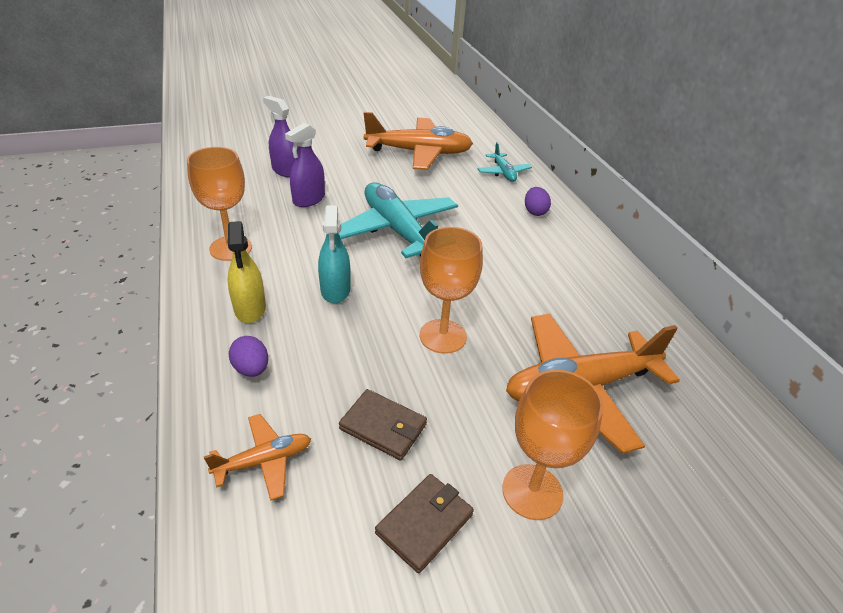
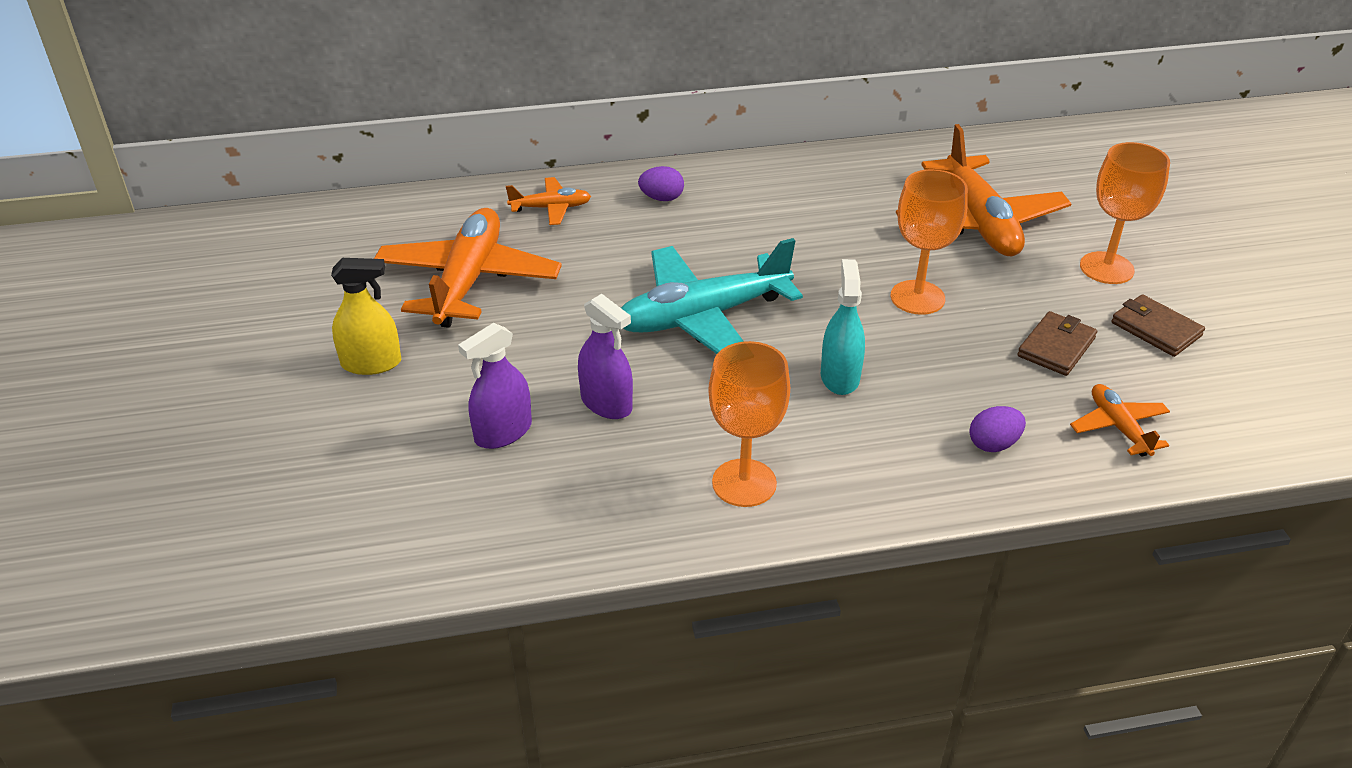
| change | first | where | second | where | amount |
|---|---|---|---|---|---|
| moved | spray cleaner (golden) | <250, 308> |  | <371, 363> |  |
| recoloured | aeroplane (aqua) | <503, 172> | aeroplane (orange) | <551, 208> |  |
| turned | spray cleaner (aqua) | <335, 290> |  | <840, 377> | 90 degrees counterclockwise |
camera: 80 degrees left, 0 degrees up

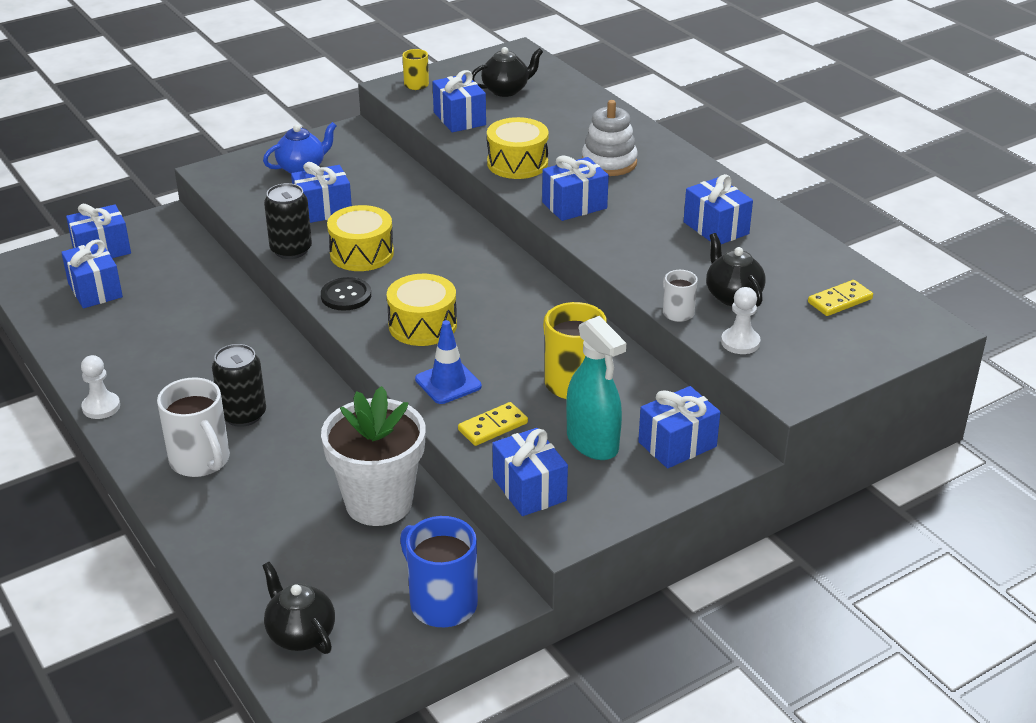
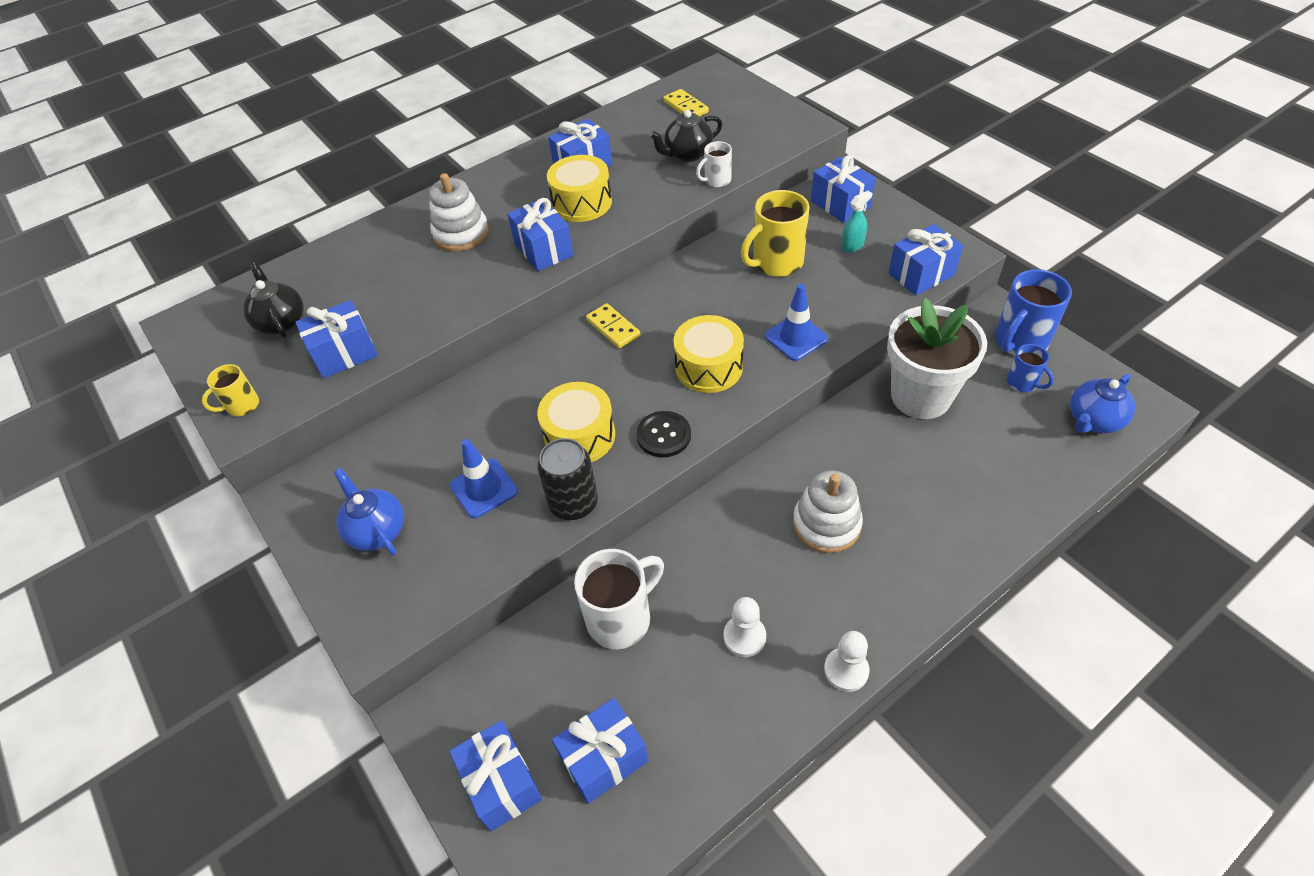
| change | first | where | second | where | amount |
|---|---|---|---|---|---|
| replaced | wrapped gift (royal blue) | <323, 210> | traffic cone (royal blue) | <484, 488> |  |
| moved | toy drum (golden) | <517, 163> |  | <582, 202> |  |
| moved | tea mug (white) | <201, 461> |  | <621, 618> |  |
| moved | domino (golden) | <493, 426> |  | <613, 328> |  |
| moved | game pawn (white) | <740, 342> |  | <744, 637> |  |
| replaced | tin (black) | <243, 415> | stacking rings (white) | <826, 524> |  |
| resized | spray cleaner (aqua) | <592, 442> |  | <852, 246> | x0.51 |
| added |  |  | tea mug (royal blue) | <1023, 383> |  |
| recoloured | tea pot (black) | <300, 634> | tea pot (royal blue) | <1093, 420> |  |
camera: 90 degrees left, 15 degrees up

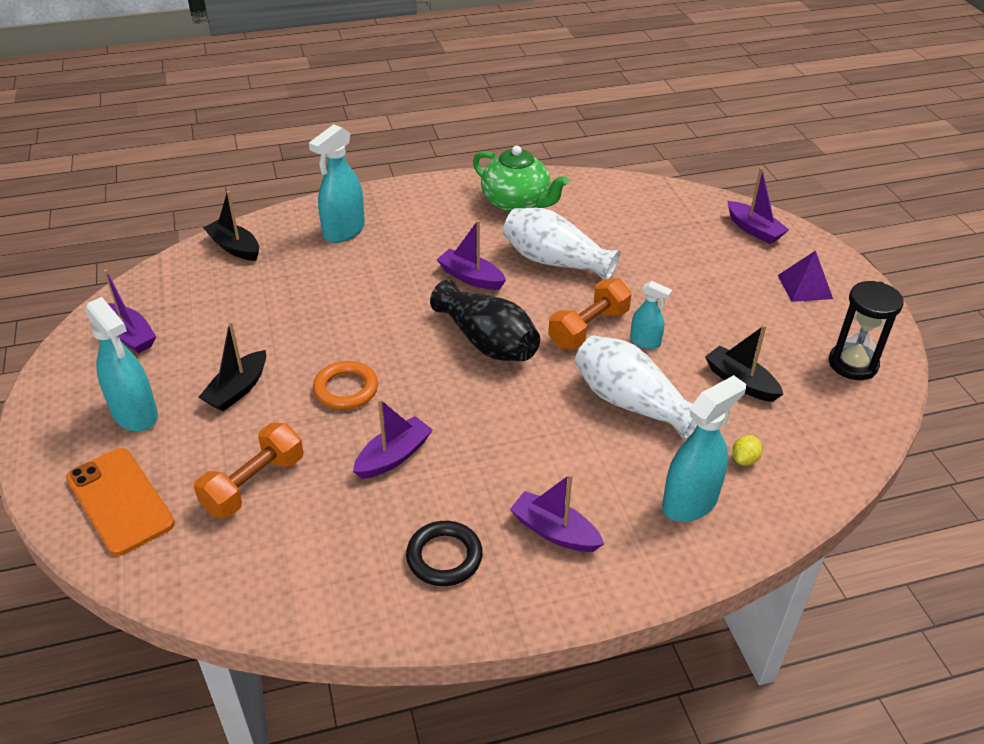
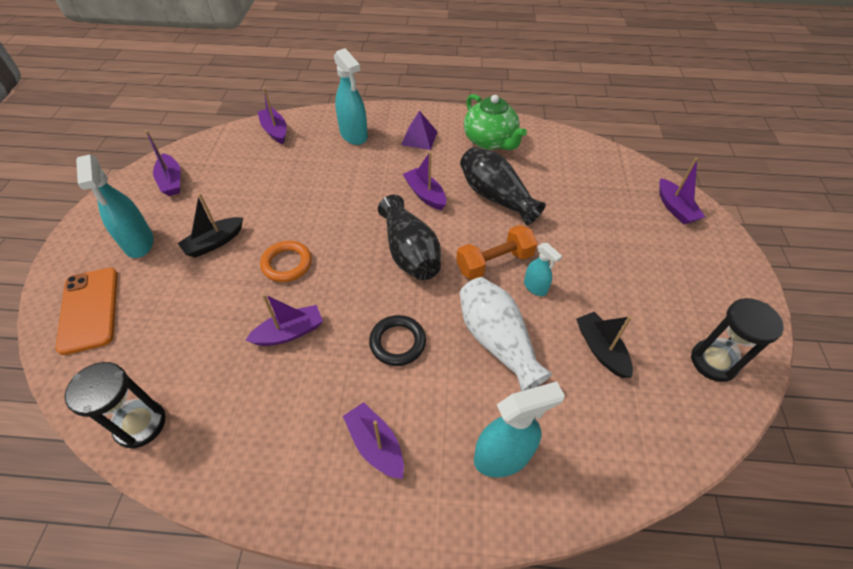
| change | first | where | second | where | amount |
|---|---|---|---|---|---|
| added |  |  | sandglass (black) | <140, 424> |  |
| recoloured | boat (black) | <235, 247> | boat (royal purple) | <275, 131> |  |
| turned | spray cleaner (aqua) | <343, 231> |  | <354, 135> | 90 degrees counterclockwise |
| moved | ring (black) | <444, 557> |  | <397, 342> |  |
| moved | pyramid shape (royal purple) | <805, 287> |  | <419, 138> |  |
| recoloured | vase (white) | <555, 262> | vase (black) | <495, 197> |  |
| removed | hand weight (orange) | <254, 484> |  |  |  |
| removed | citrus fruit (golden) | <744, 459> |  |  |  |
camera: 20 degrees right, 10 degrees up

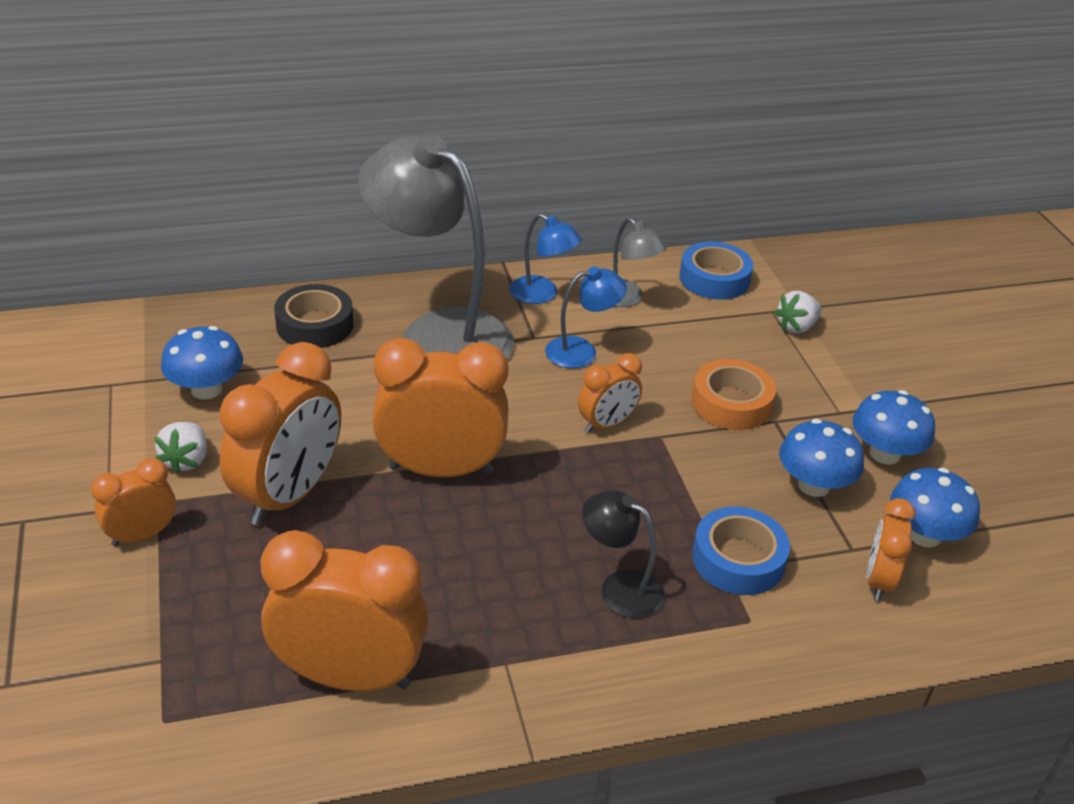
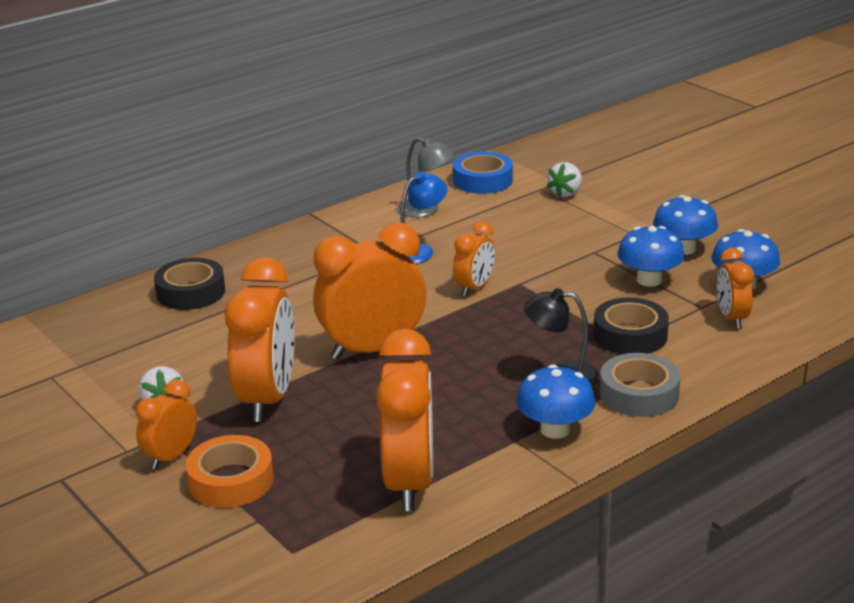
| change | first | where | second | where | amount |
|---|---|---|---|---|---|
| moved | roll of tape (orange) | <731, 403> |  | <231, 481> |  |
| turned | alarm clock (orange) | <349, 676> |  | <409, 483> | 105 degrees clockwise |
| moved | toadstool (royal blue) | <206, 389> |  | <555, 429> |  |
| recoloured | roll of tape (royal blue) | <738, 559> | roll of tape (black) | <630, 335> |  |
| added |  |  | roll of tape (ash-grey) | <639, 394> |  |
| removed | reading lamp (ash-grey) | <439, 333> |  |  |  |
| removed | reading lamp (royal blue) | <542, 294> |  |  |  |
camera: 20 degrees left, 10 degrees down

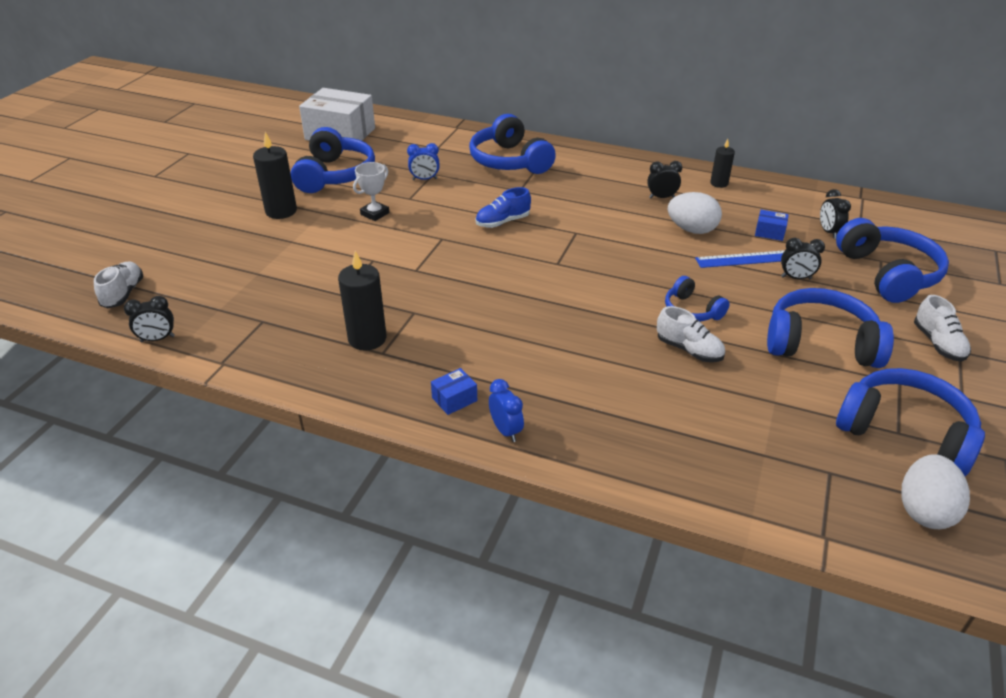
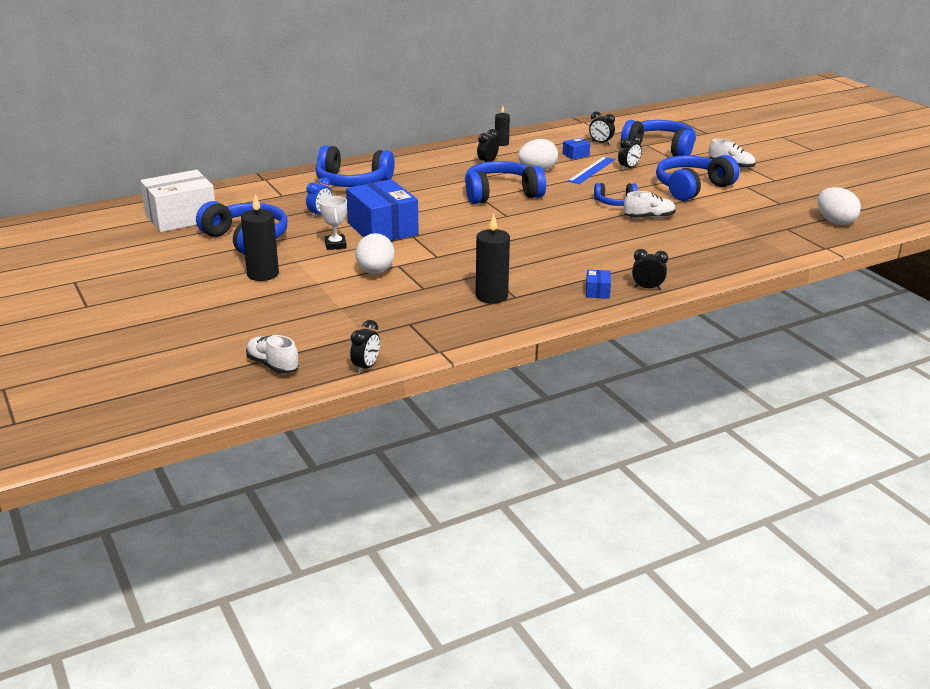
| change | first | where | second | where | amount |
|---|---|---|---|---|---|
| added |  |  | box (royal blue) | <382, 229> |  |
| added |  |  | toy egg (white) | <375, 272> |  |
| moved | over-ear headphones (royal blue) | <905, 433> |  | <501, 194> |  |
| recoloured | alarm clock (royal blue) | <506, 431> | alarm clock (black) | <647, 288> |  |
| removed | shoe (royal blue) | <502, 222> |  |  |  |
camera: 50 degrees left, 10 degrees down

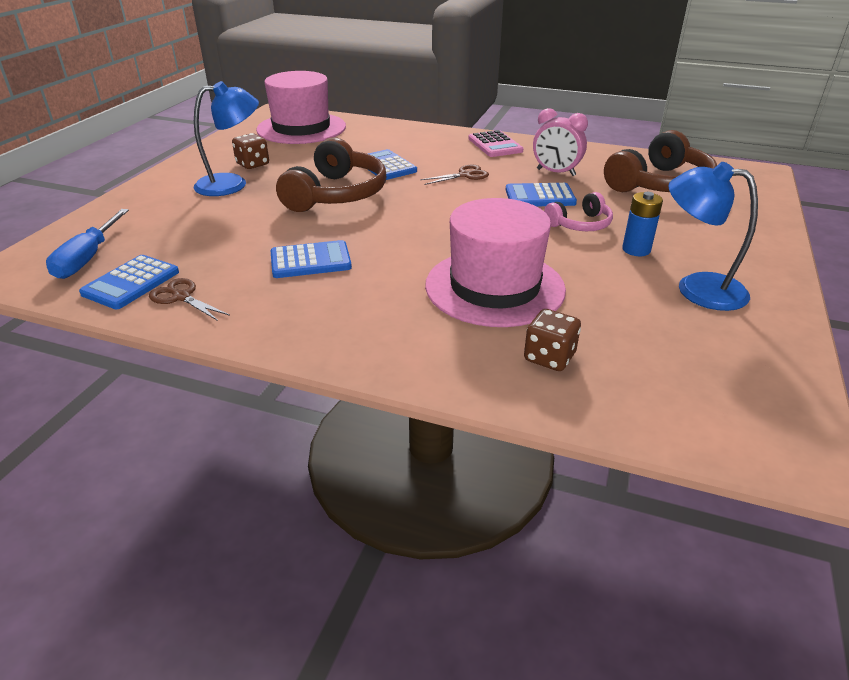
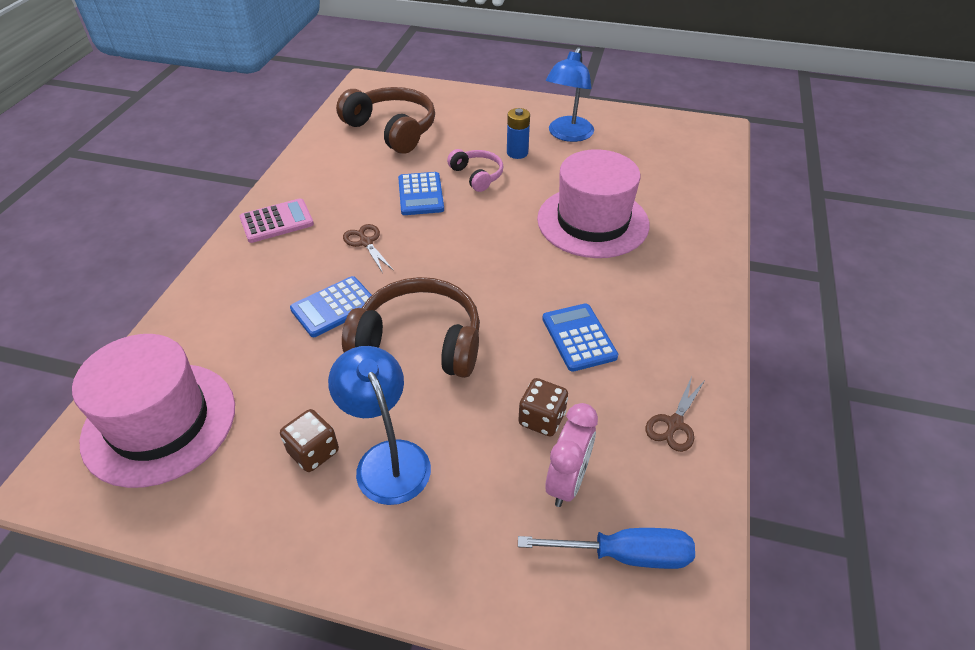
| change | first | where | second | where | amount |
|---|---|---|---|---|---|
| moved | die (dark brown) | <549, 357> |  | <542, 419> |  |
| moved | alarm clock (pink) | <556, 172> |  | <567, 482> |  |
| removed | calculator (royal blue) | <131, 283> |  |  |  |
camera: 95 degrees left, 10 degrees up

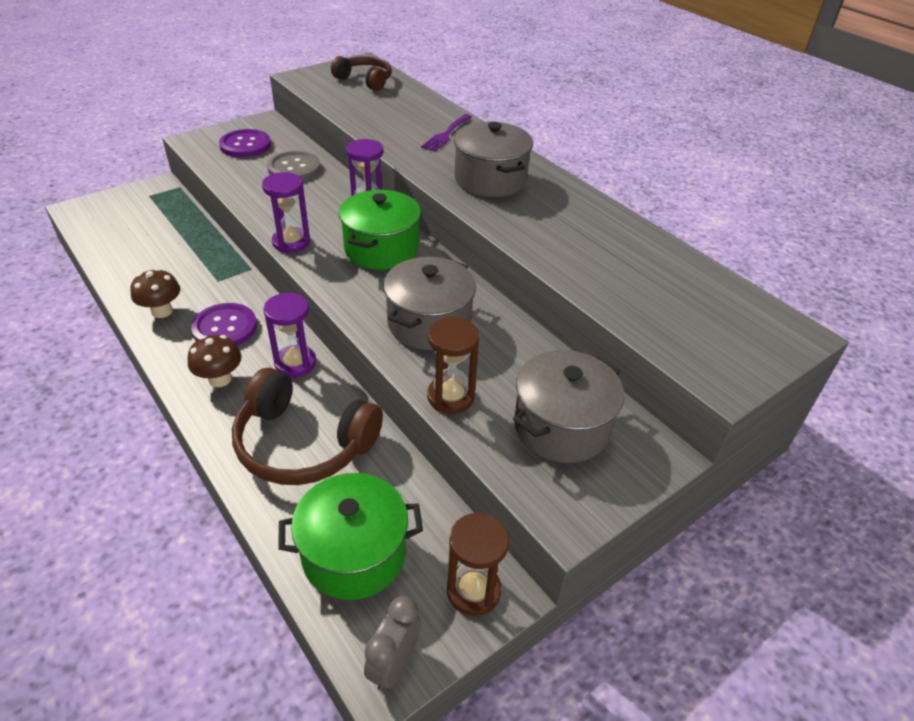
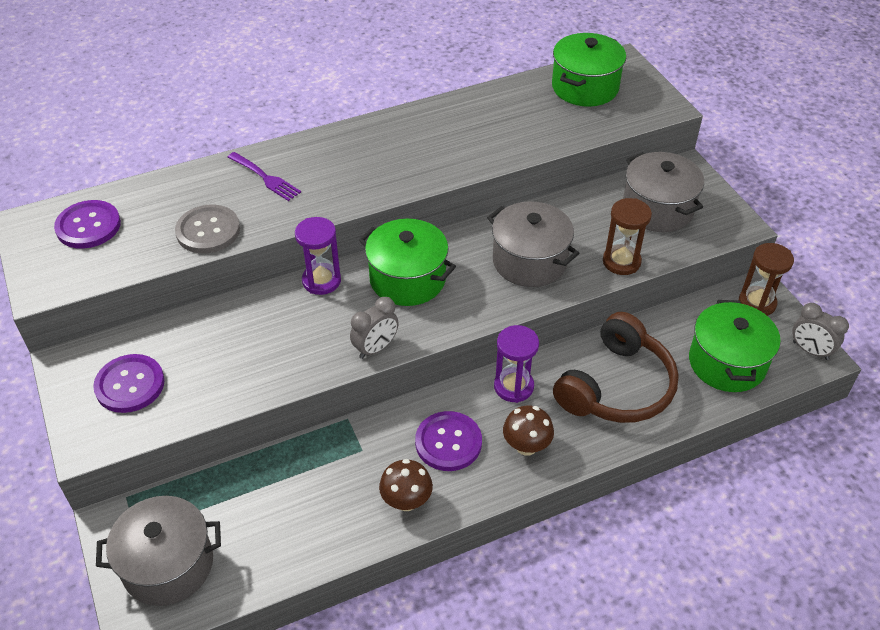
| change | first | where | second | where | amount |
|---|---|---|---|---|---|
| replaced | over-ear headphones (dark brown) | <365, 80> | sewing button (royal purple) | <88, 226> |  |
| moved | pot (ash-grey) | <490, 179> |  | <168, 565> |  |
| moved | sewing button (ash-grey) | <294, 168> |  | <208, 231> |  |
| replaced | sandglass (royal purple) | <291, 242> | alarm clock (ash-grey) | <376, 348> |  |
| added |  |  | pot (leaf-green) | <585, 87> |  |
camera: 75 degrees left, 5 degrees up

